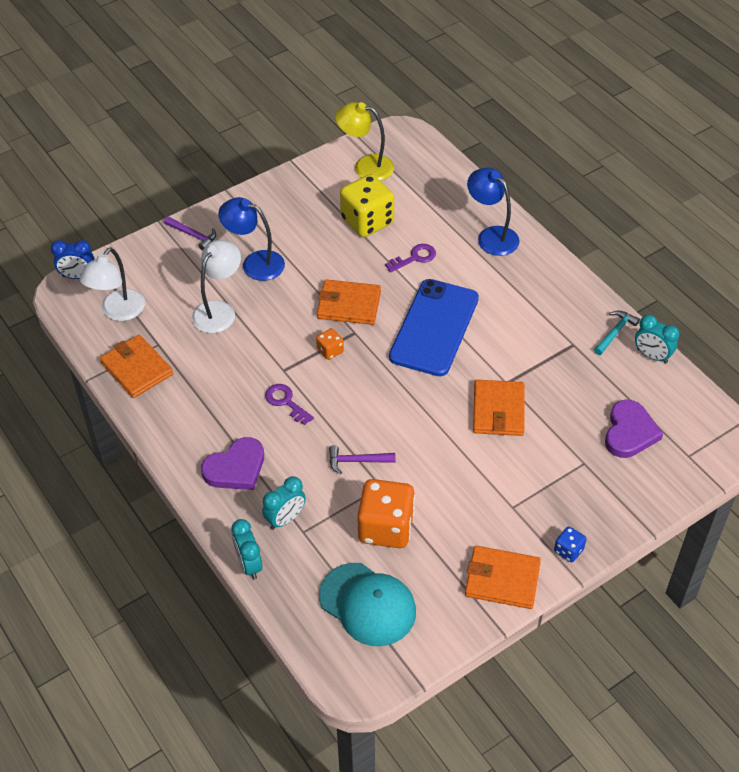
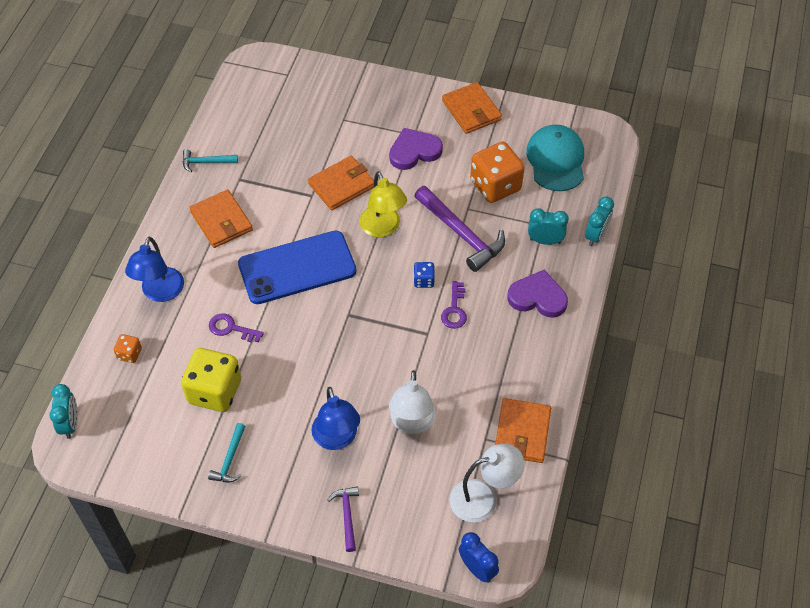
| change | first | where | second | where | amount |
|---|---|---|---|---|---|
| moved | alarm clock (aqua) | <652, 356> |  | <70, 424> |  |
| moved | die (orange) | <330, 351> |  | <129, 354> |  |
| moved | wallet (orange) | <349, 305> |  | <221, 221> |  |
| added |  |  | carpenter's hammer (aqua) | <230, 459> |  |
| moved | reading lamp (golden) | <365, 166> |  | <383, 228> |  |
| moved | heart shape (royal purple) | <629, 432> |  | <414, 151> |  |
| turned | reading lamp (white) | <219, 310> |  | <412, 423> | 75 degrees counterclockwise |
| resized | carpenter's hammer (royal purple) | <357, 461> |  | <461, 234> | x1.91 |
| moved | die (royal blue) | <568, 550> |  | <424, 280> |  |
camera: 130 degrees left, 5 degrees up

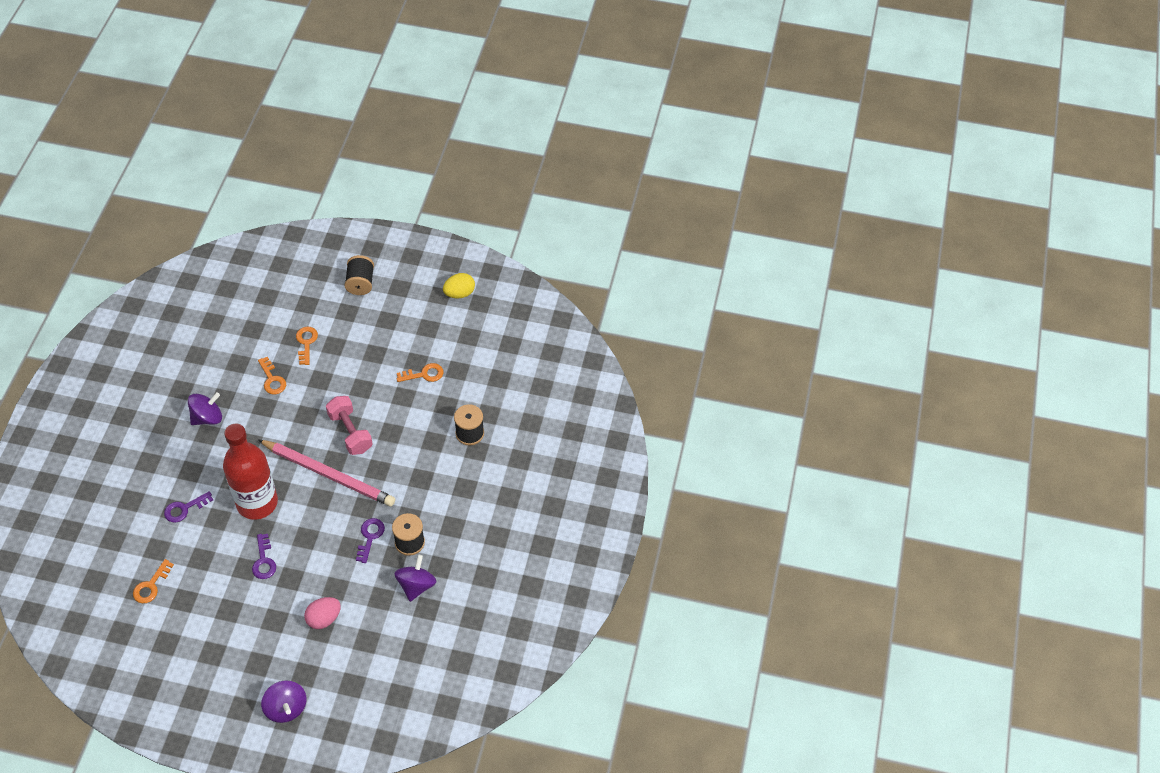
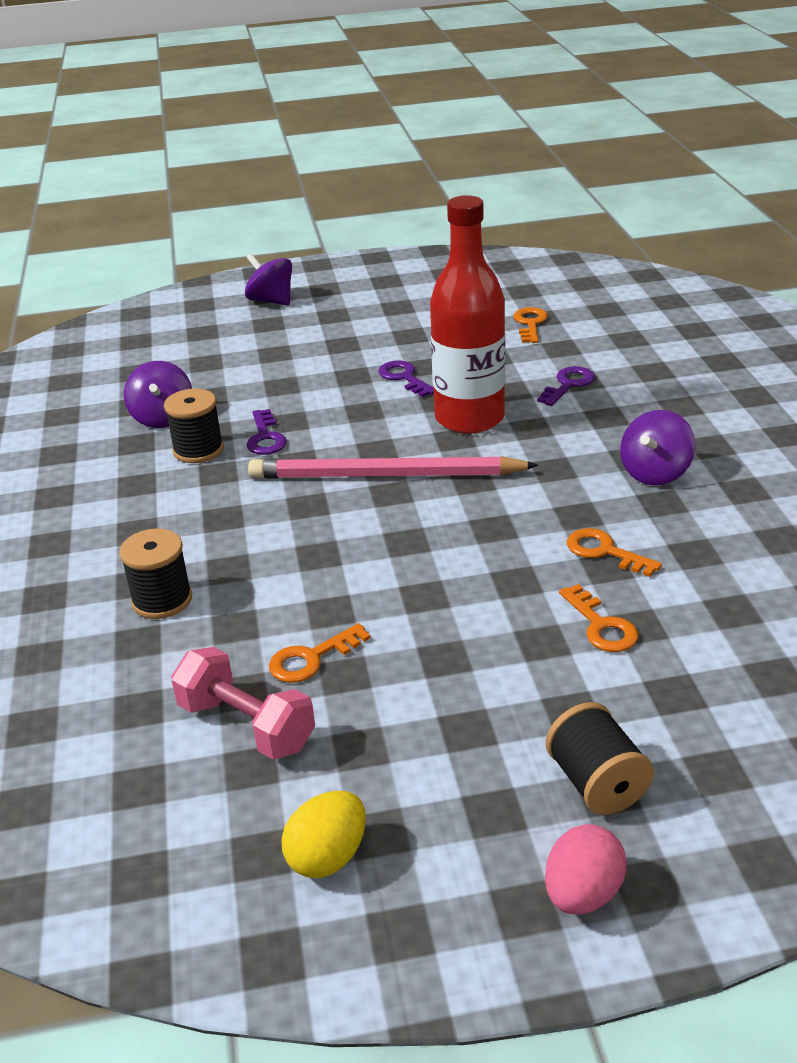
| change | first | where | second | where | amount |
|---|---|---|---|---|---|
| moved | hand weight (pink) | <350, 432> |  | <246, 725> |  |
| moved | toy egg (pink) | <324, 619> |  | <583, 894> |  |
camera: 160 degrees right, 20 degrees down

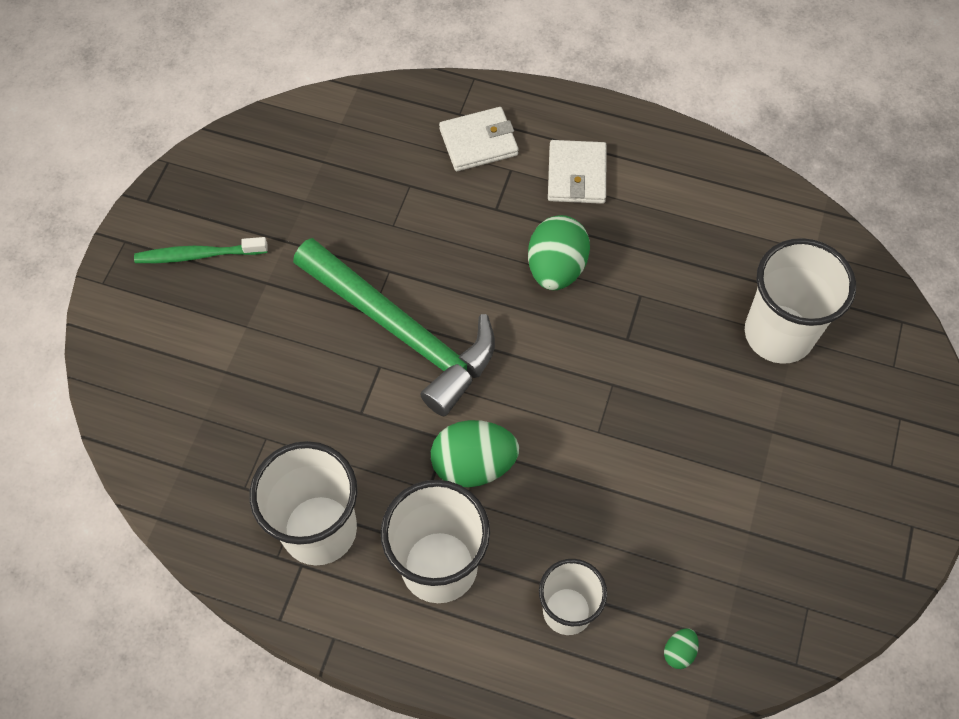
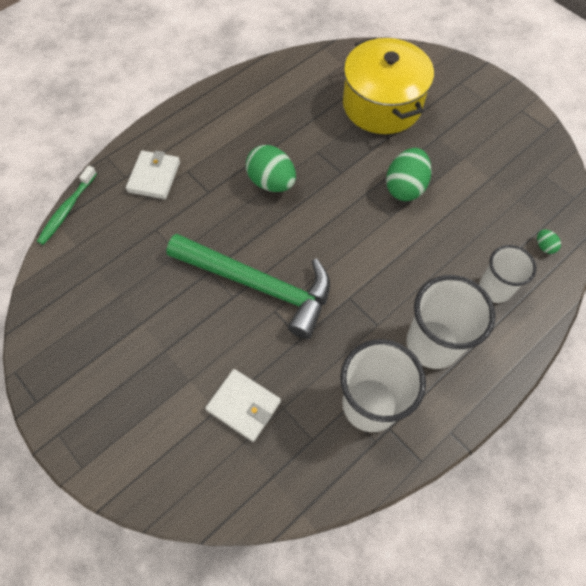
| change | first | where | second | where | amount |
|---|---|---|---|---|---|
| moved | toothbrush (leaf-green) | <198, 255> |  | <67, 209> |  |
| turned | carpenter's hammer (leaf-green) | <402, 332> |  | <259, 285> | 45 degrees clockwise |
| moved | wallet (white) | <576, 175> |  | <244, 406> |  |
| replaced | cup (white) | <778, 334> | pot (golden) | <382, 104> |  |
| moved | toy egg (leaf-green) | <473, 464> |  | <405, 187> |  |
camera: 60 degrees left, 0 degrees up

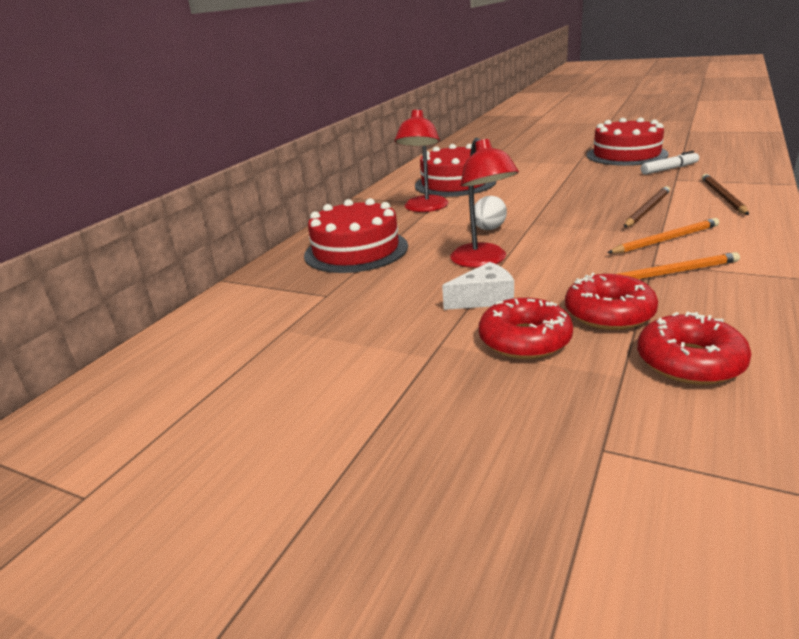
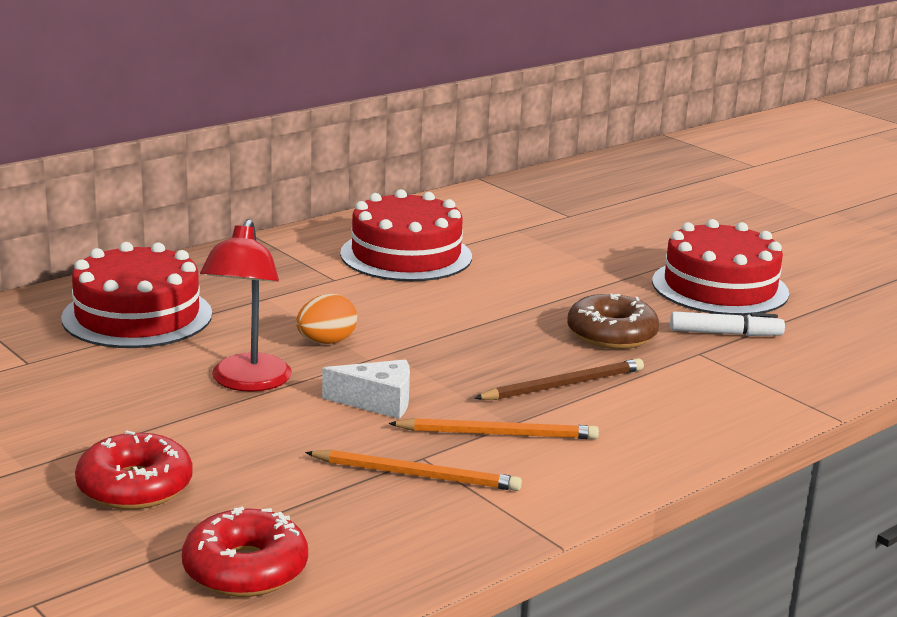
| change | first | where | second | where | amount |
|---|---|---|---|---|---|
| recoloured | toy egg (white) | <489, 229> | toy egg (orange) | <326, 342> |  |
| moved | piece of cheese (white) | <484, 299> |  | <378, 402> |  |
| added |  |  | glazed donut (dark brown) | <611, 334> |  |
| removed | reading lamp (red) | <424, 208> |  |  |  |
| removed | glazed donut (red) | <609, 313> |  |  |  |
| removed | lead pencil (dark brown) | <722, 196> |  |  |  |
camera: 20 degrees right, 5 degrees down

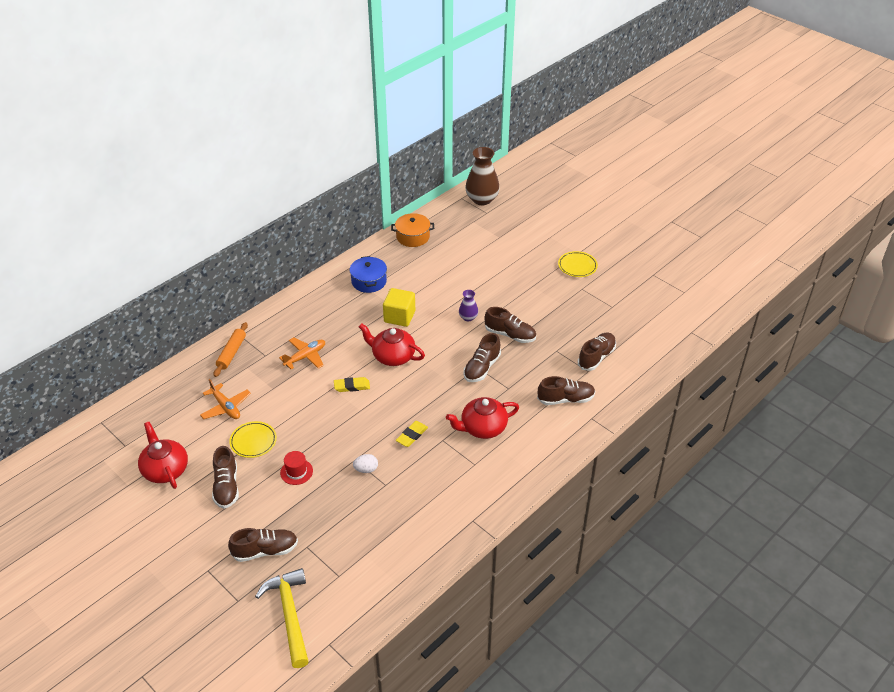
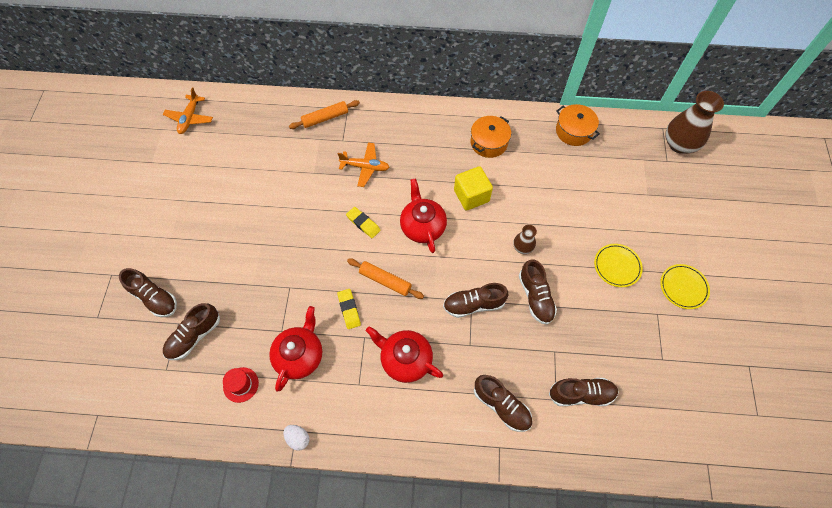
| change | first | where | second | where | amount |
|---|---|---|---|---|---|
| moved | aeroplane (orange) | <226, 407> |  | <190, 118> |  |
| moved | shoe (dark brown) | <226, 486> |  | <194, 336> |  |
| moved | tall hat (red) | <296, 472> |  | <241, 384> |  |
| moved | tea pot (red) | <165, 469> |  | <299, 355> |  |
| moved | toy egg (white) | <366, 469> |  | <298, 438> |  |
| turned | pencil eraser (golden) | <412, 435> |  | <349, 310> | 75 degrees clockwise |
| added |  |  | rolling pin (orange) | <385, 281> |  |
| recoloured | pot (royal blue) | <369, 281> | pot (orange) | <489, 143> |  |
| recoloured | vase (royal purple) | <468, 317> | vase (dark brown) | <522, 247> |  |
| moved | dinner plate (golden) | <253, 441> |  | <617, 266> |  |
| removed | carpenter's hammer (golden) | <290, 615> |  |  |  |
camera: 50 degrees right, 20 degrees up

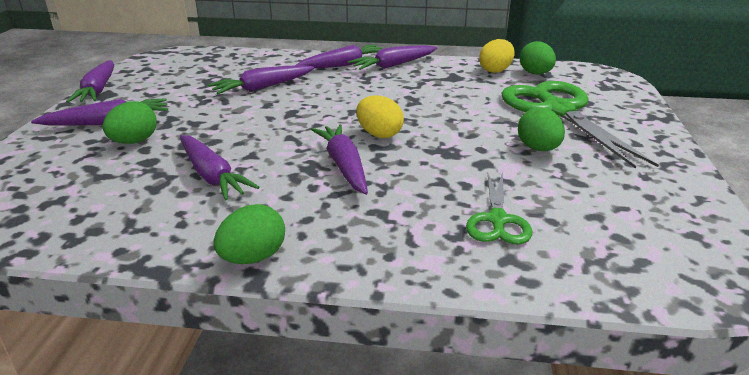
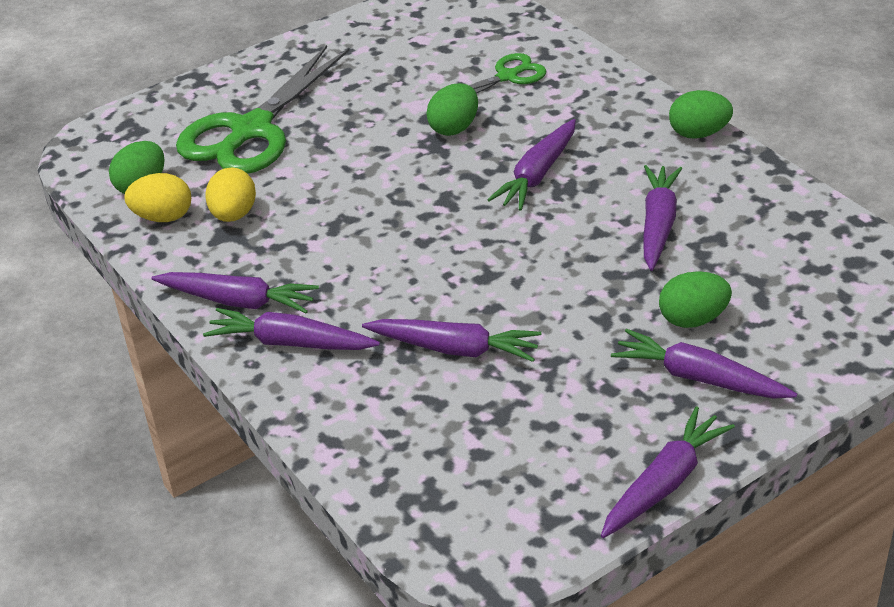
| change | first | where | second | where | amount |
|---|---|---|---|---|---|
| moved | toy egg (golden) | <379, 134> |  | <233, 215> |  |
| moved | toy egg (leaf-green) | <538, 149> |  | <454, 128> |  |
camera: 130 degrees left, 10 degrees up

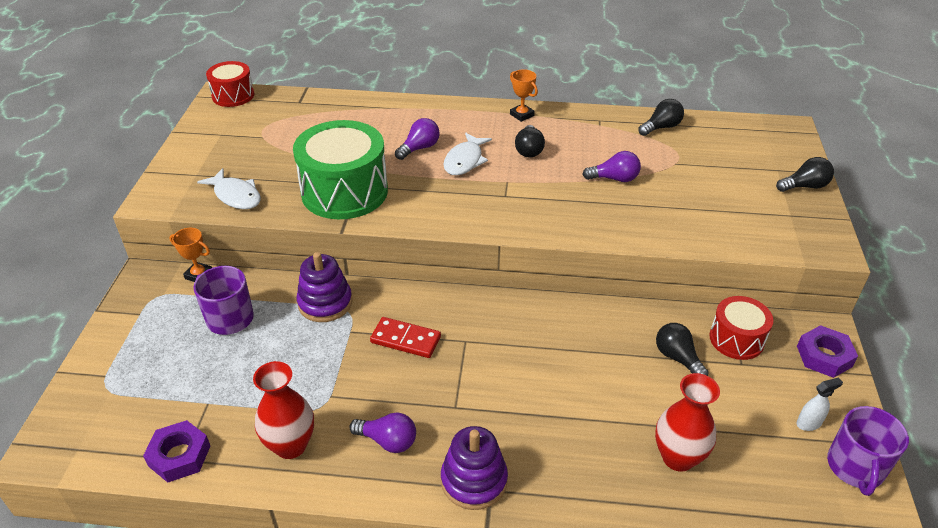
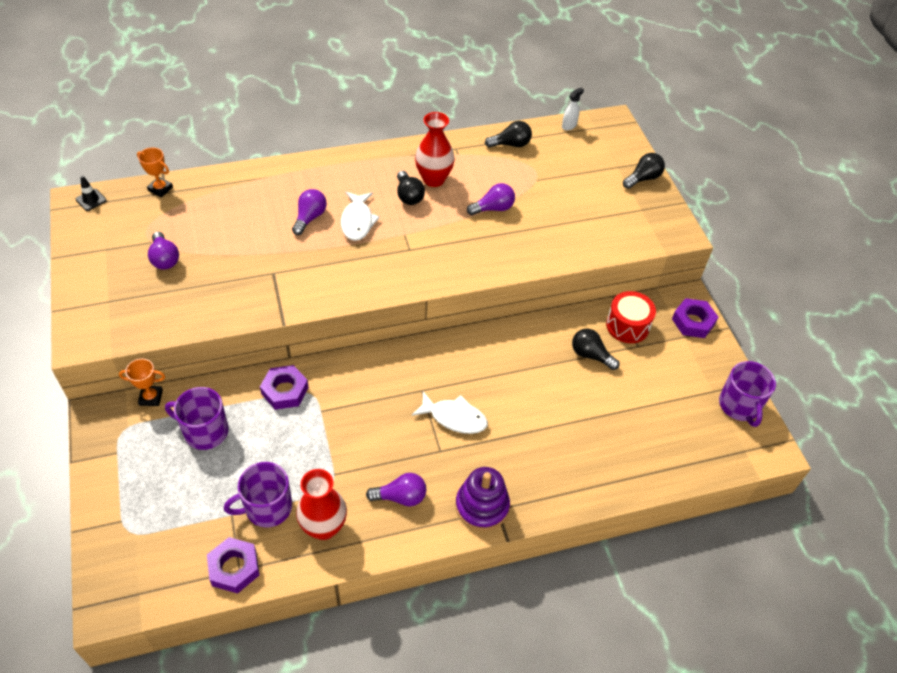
| change | first | where | second | where | amount |
|---|---|---|---|---|---|
| replaced | toy drum (red) | <233, 95> | traffic cone (black) | <91, 200> |  |
| moved | award cup (orange) | <522, 115> |  | <160, 189> |  |
| added |  |  | bulb (royal purple) | <164, 259> |  |
| added |  |  | tea mug (royal purple) | <267, 507> |  |
| replaced | stacking rings (royal purple) | <325, 303> | hex nut (royal purple) | <285, 391> |  |
| moved | fish figure (white) | <236, 196> |  | <454, 418> |  |
| moved | vase (red) | <678, 457> |  | <433, 179> |  |
| turned | bulb (black) | <661, 127> |  | <510, 144> | 45 degrees clockwise |
| moved | spray cleaner (white) | <809, 423> |  | <569, 126> |  |
| removed | toy drum (leaf-green) | <344, 191> |  |  |  |
| removed | domino (red) | <405, 340> |  |  |  |
camera: 25 degrees left, 10 degrees up

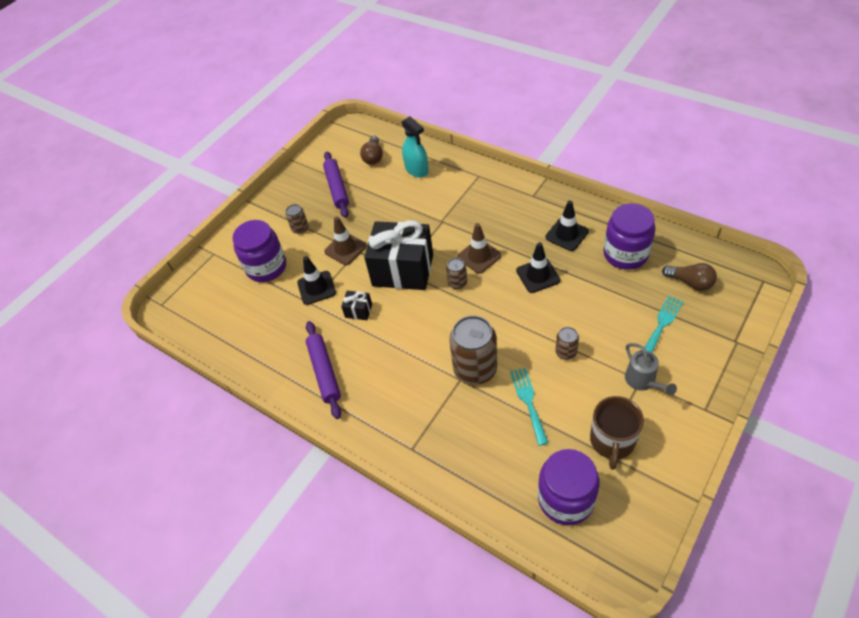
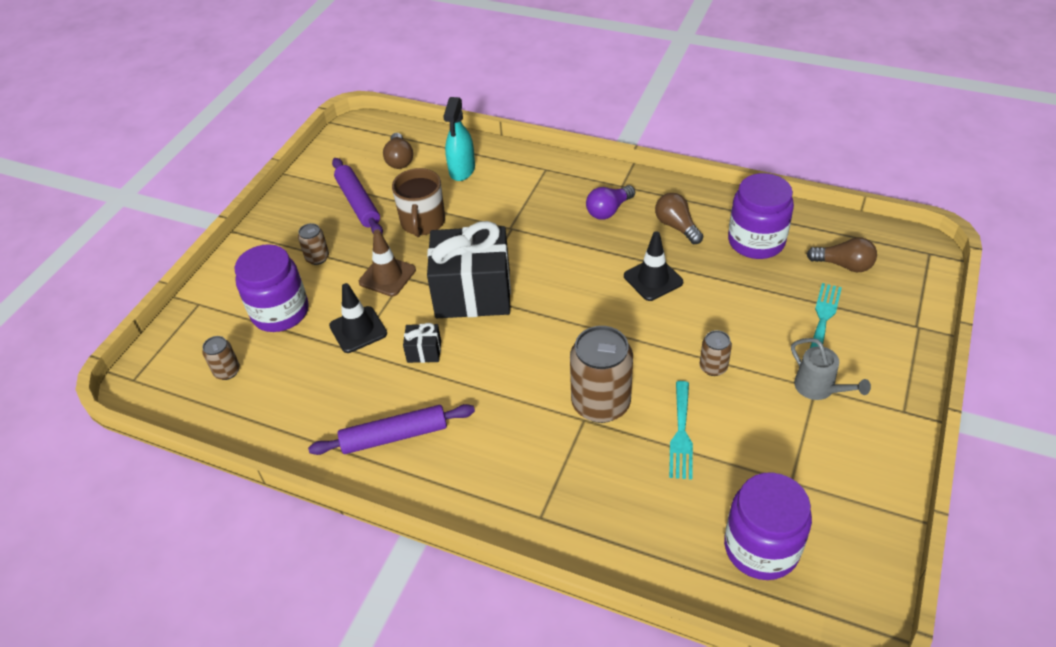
| change | first | where | second | where | amount |
|---|---|---|---|---|---|
| moved | tin (dark brown) | <457, 283> |  | <227, 371> |  |
| turned | rolling pin (royal purple) | <324, 372> |  | <394, 436> | 75 degrees counterclockwise |
| moved | tea mug (dark brown) | <612, 441> |  | <423, 223> |  |
| turned | spray cleaner (aqua) | <417, 170> |  | <462, 170> | 60 degrees clockwise |
| added |  |  | bulb (royal purple) | <609, 210> |  |
| replaced | traffic cone (black) | <566, 234> | bulb (dark brown) | <676, 226> |  |
| turned | dinner fork (aqua) | <528, 402> |  | <681, 434> | 150 degrees counterclockwise |
| removed | traffic cone (dark brown) | <479, 256> |  |  |  |
camera: 15 degrees left, 5 degrees down

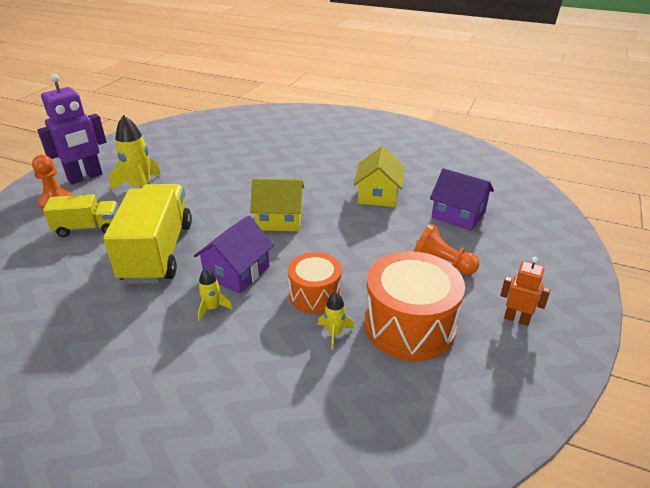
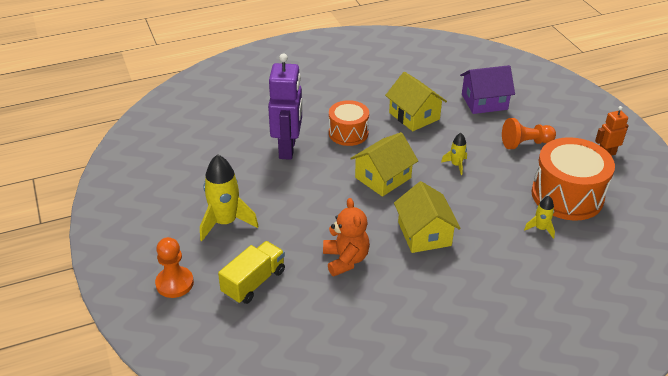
| change | first | where | second | where | amount |
|---|---|---|---|---|---|
| moved | toy robot (royal purple) | <85, 177> |  | <288, 149> |  |
| replaced | toy truck (golden) | <158, 252> | stuffed bear (orange) | <345, 259> |  |
| moved | toy drum (orange) | <315, 295> |  | <348, 133> |  |
| recoloured | cottage (royal purple) | <237, 272> | cottage (golden) | <424, 234> |  |
| moved | toy rocket (golden) | <212, 308> |  | <456, 165> |  |
camera: 45 degrees left, 5 degrees up

